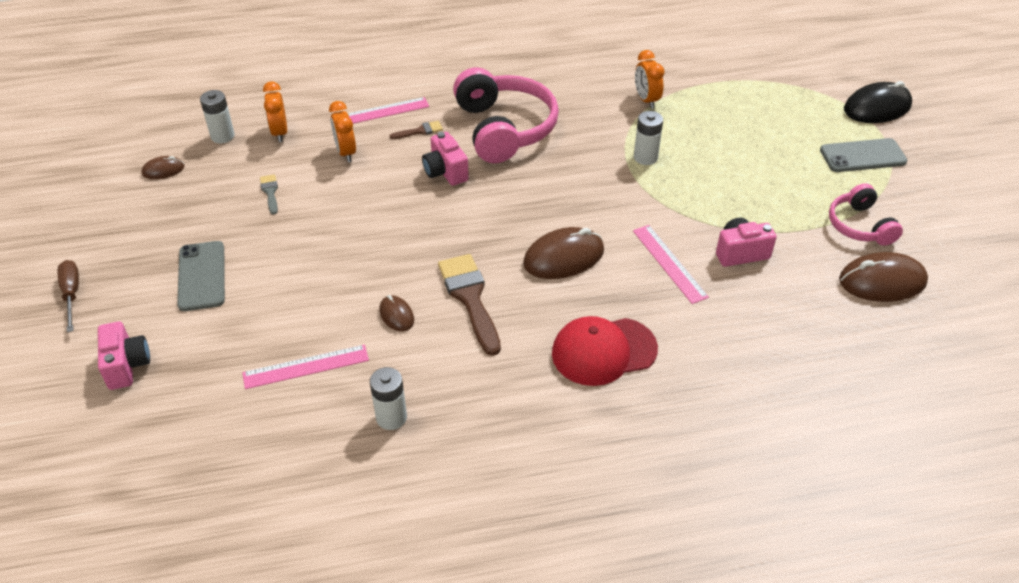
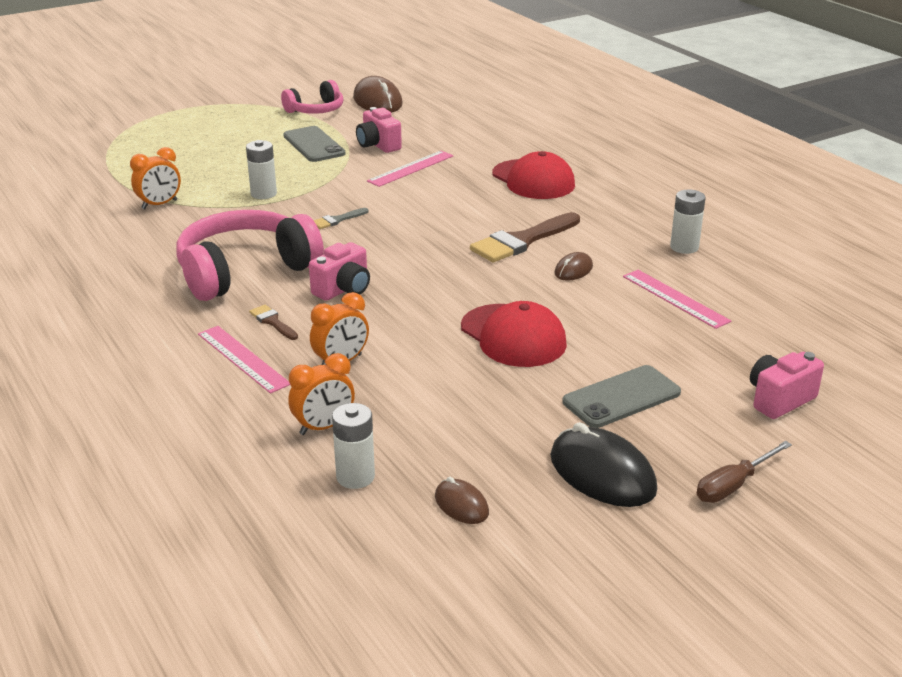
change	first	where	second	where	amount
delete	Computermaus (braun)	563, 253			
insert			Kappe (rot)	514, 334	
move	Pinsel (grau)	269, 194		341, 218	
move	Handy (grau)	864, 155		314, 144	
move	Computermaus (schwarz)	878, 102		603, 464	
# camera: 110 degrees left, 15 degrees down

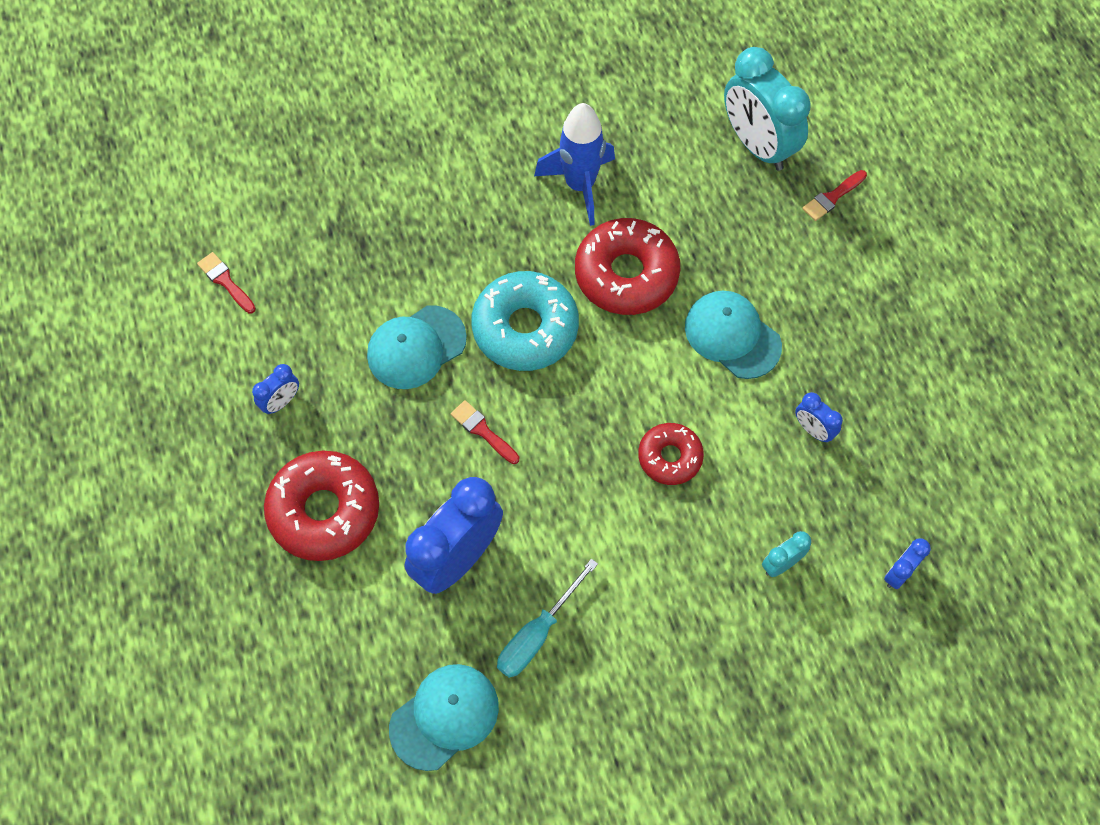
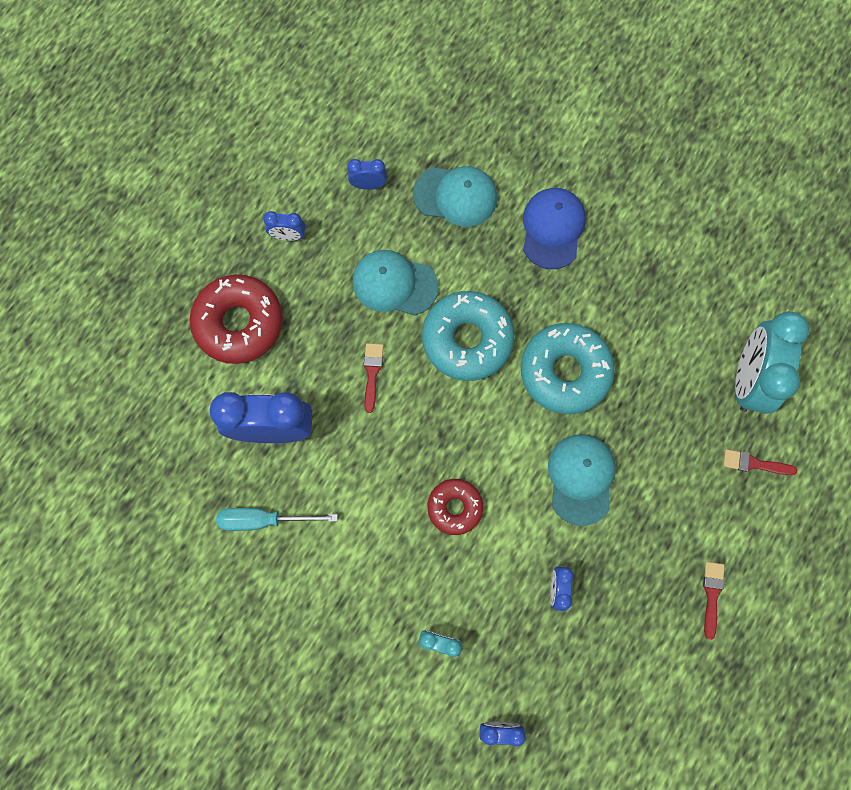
change	first	where	second	where	amount
delete	Rakete (blau)	574, 164			
insert			Wecker (blau)	367, 174	
insert			Kappe (blau)	554, 228	
move	Pinsel (rot)	226, 283		714, 601	
move	Kappe (türkis)	444, 717		455, 196	
recolor	Donut (rot)	627, 266	Donut (türkis)	568, 368	
# camera: 50 degrees right, 10 degrees up

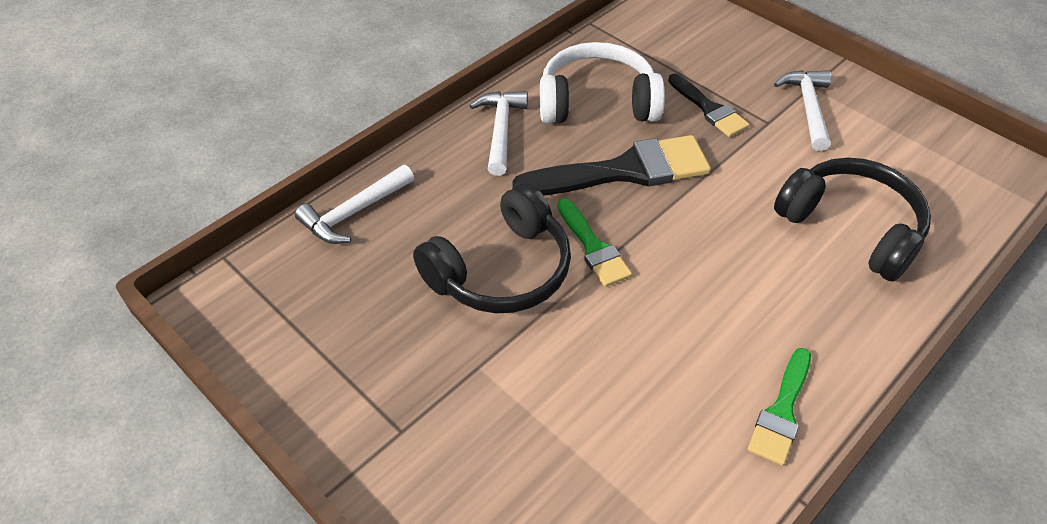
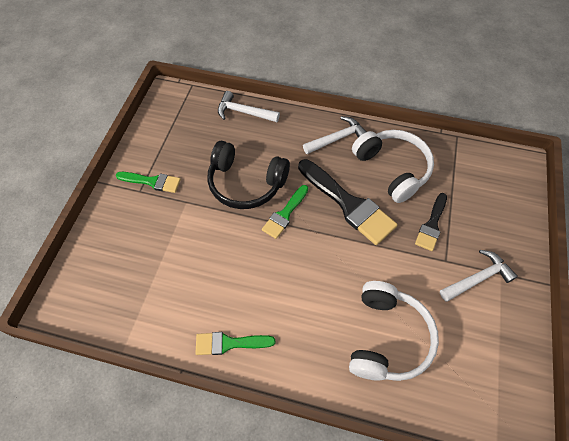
change	first	where	second	where	amount
insert			Pinsel (grün)	148, 182	
recolor	Kopfhörer (schwarz)	852, 219	Kopfhörer (weiß)	394, 331	
# camera: 60 degrees right, 10 degrees up

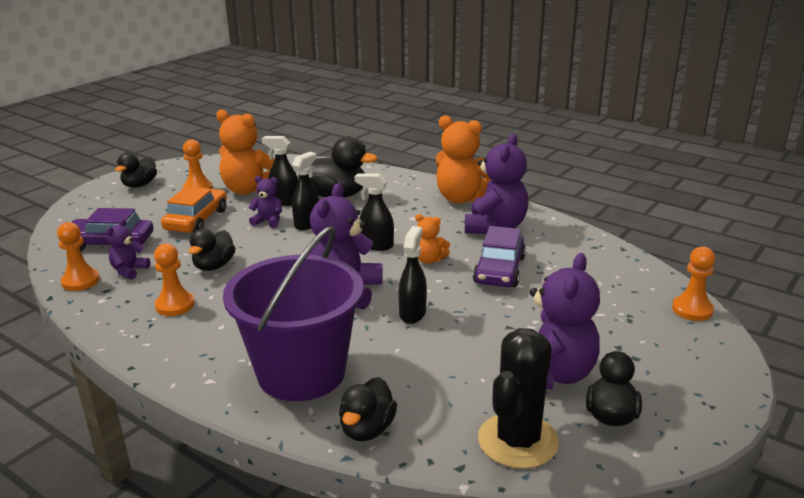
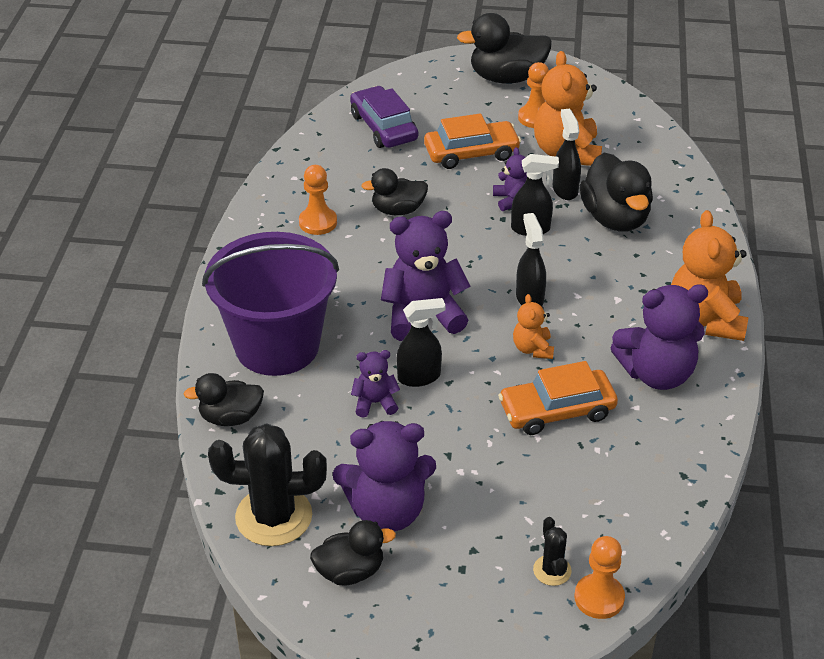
change	first	where	second	where	amount
delete	Bauer (orange)	78, 256			
insert			Kaktus (schwarz)	552, 551	
move	Teddybär (lila)	128, 249		375, 383	
recolor	Auto (lila)	499, 256	Auto (orange)	558, 398	
resize	Ente (schwarz)	136, 170		504, 48	x1.60
# camera: 60 degrees right, 15 degrees up

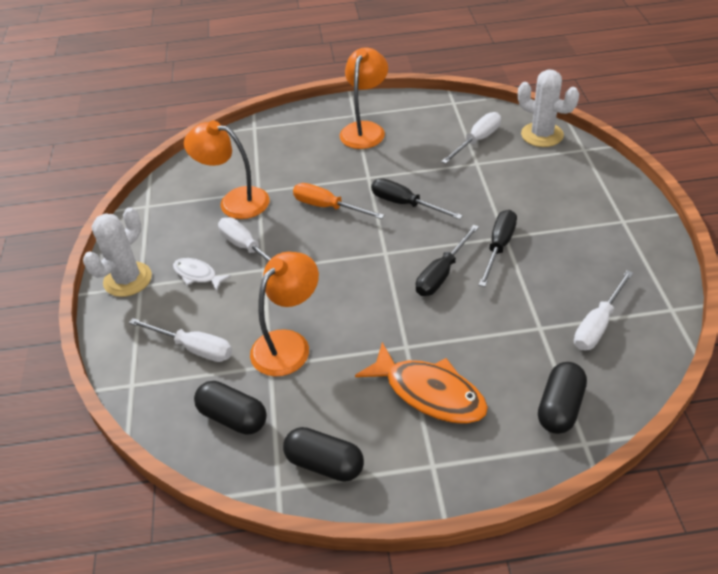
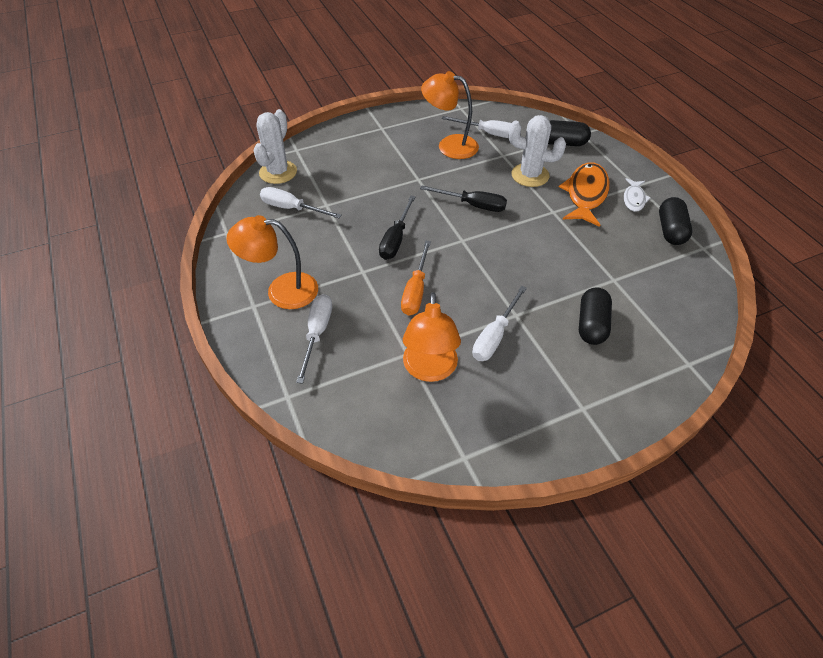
change	first	where	second	where	amount
delete	Schraubenzieher (schwarz)	498, 248			
move	Kaktus (weiß)	117, 252		537, 151	
move	Schraubenzieher (weiß)	180, 340		314, 339	
move	Fisch (weiß)	202, 274		637, 195	
move	Kapsel (schwarz)	230, 408		595, 316	
move	Lampe (orange)	284, 314		450, 115	
# camera: 110 degrees left, 5 degrees up

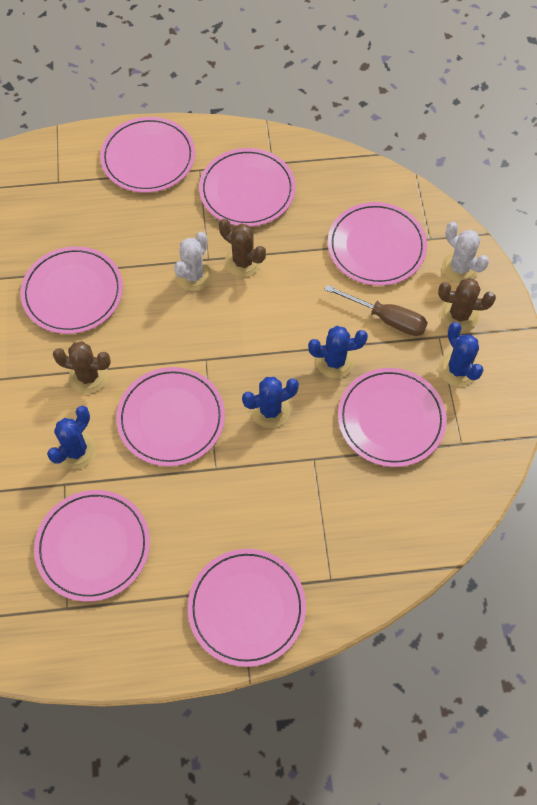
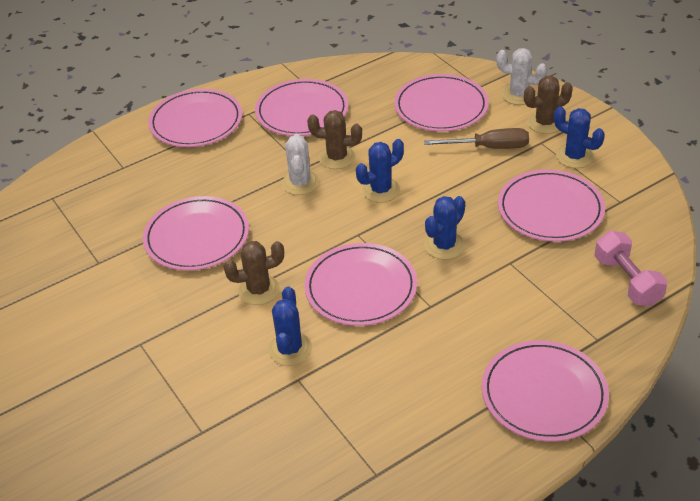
change	first	where	second	where	amount
delete	Teller (rosa)	92, 546			
insert			Hantel (rosa)	631, 268	
move	Kaktus (blau)	338, 352		380, 170	
# camera: 25 degrees left, 20 degrees down

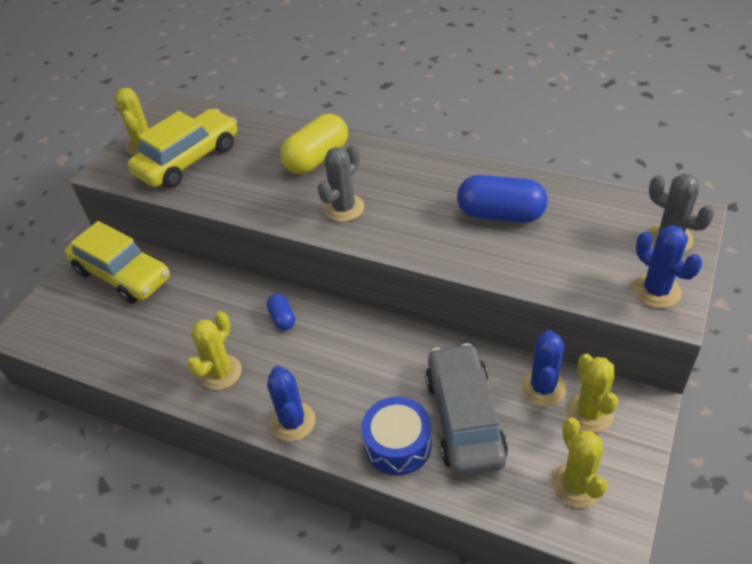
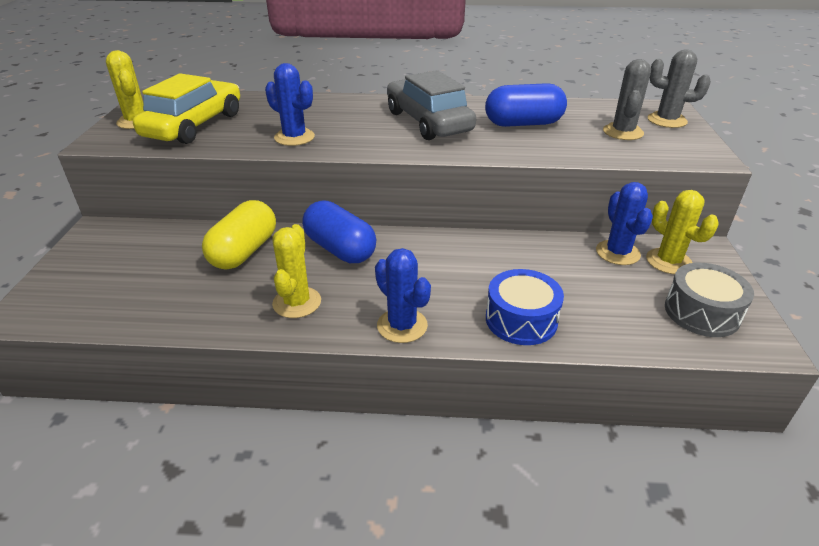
change	first	where	second	where	amount
delete	Auto (gelb)	117, 262			
move	Kapsel (gelb)	314, 144		239, 235	
move	Kaktus (grau)	340, 183		627, 99	
move	Auto (grau)	466, 409		431, 105	
move	Kaktus (blau)	667, 266		290, 104	
replace	Kaktus (gelb)	579, 462	Trommel (grau)	709, 300	
resize	Kapsel (blau)	281, 312		339, 231	x1.95
# camera: 25 degrees left, 10 degrees down

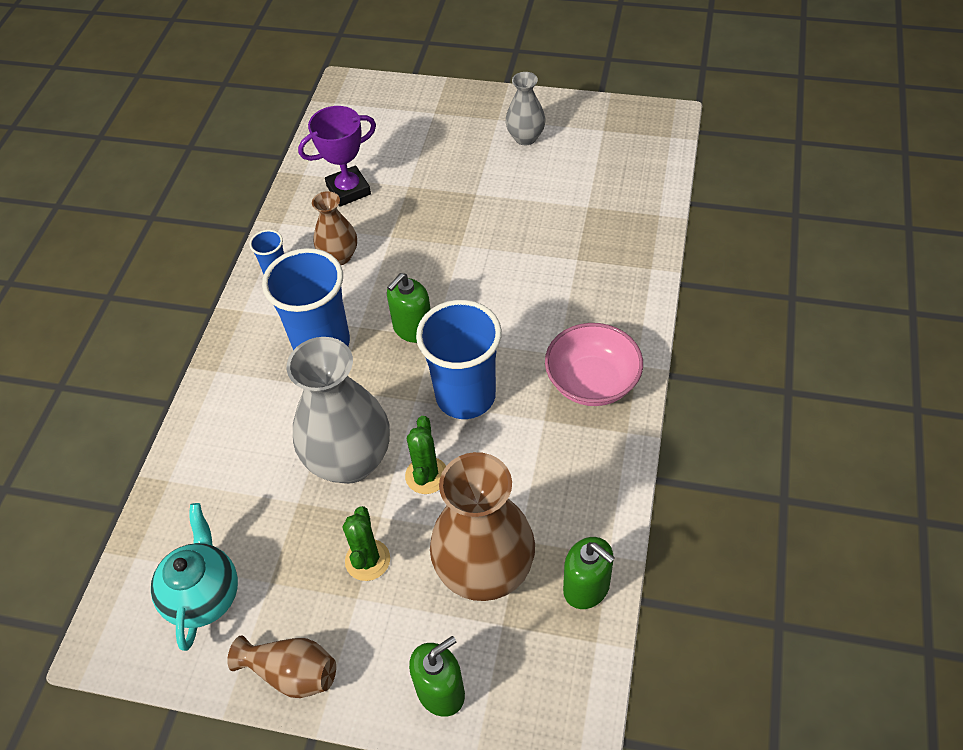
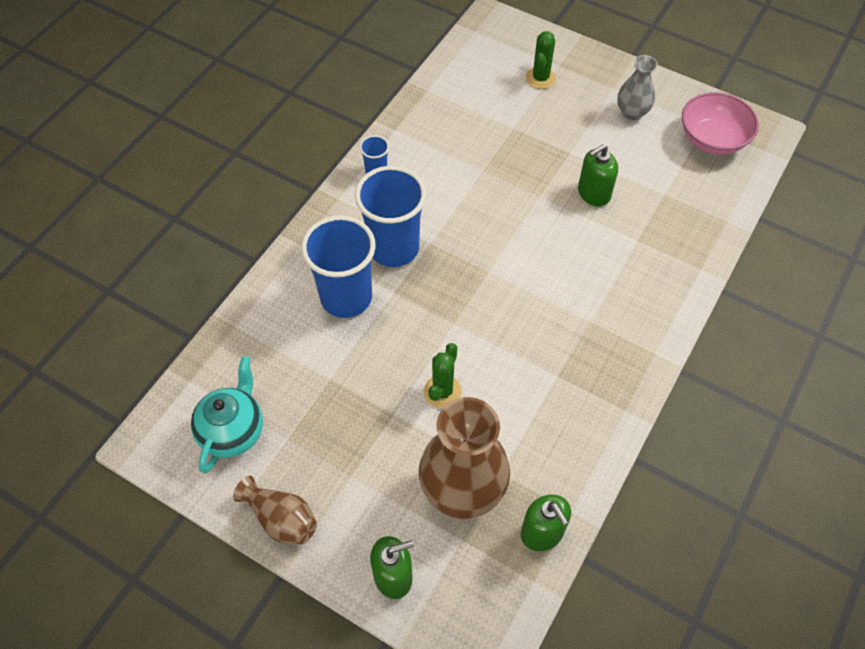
change	first	where	second	where	amount
delete	Vase (grau)	338, 410			
delete	Pokal (lila)	337, 156			
delete	Vase (braun)	334, 228			
move	Kaktus (grün)	366, 543		541, 60	
move	Seifenspender (grün)	409, 308		598, 175	
move	Becher (blau)	459, 359		338, 266	
move	Schüssel (rosa)	594, 364		720, 123	
# camera: 15 degrees right, 5 degrees up

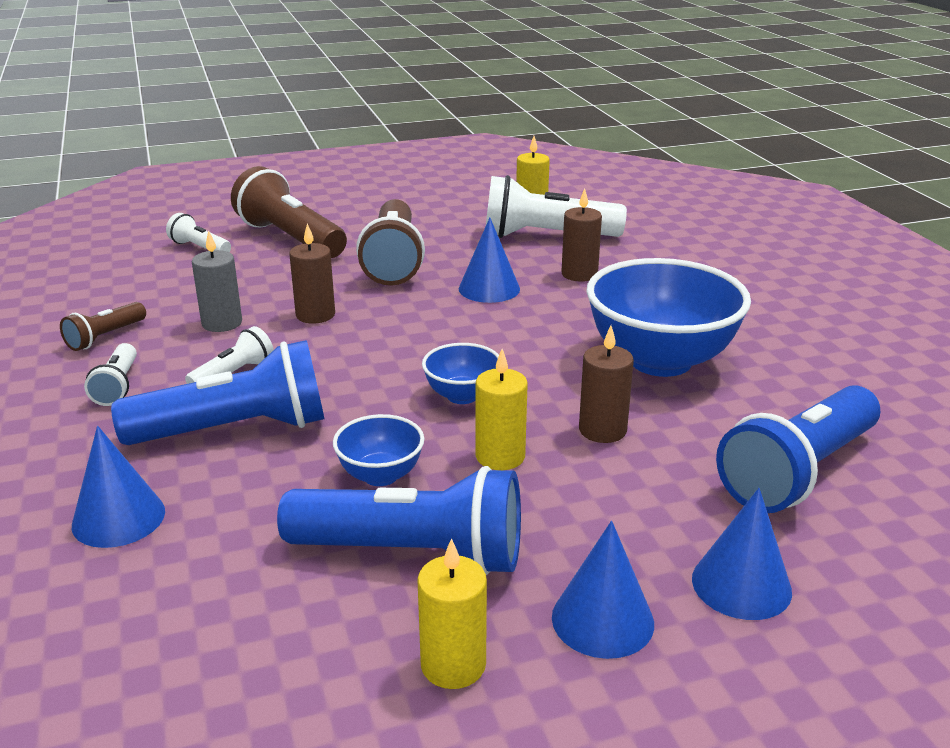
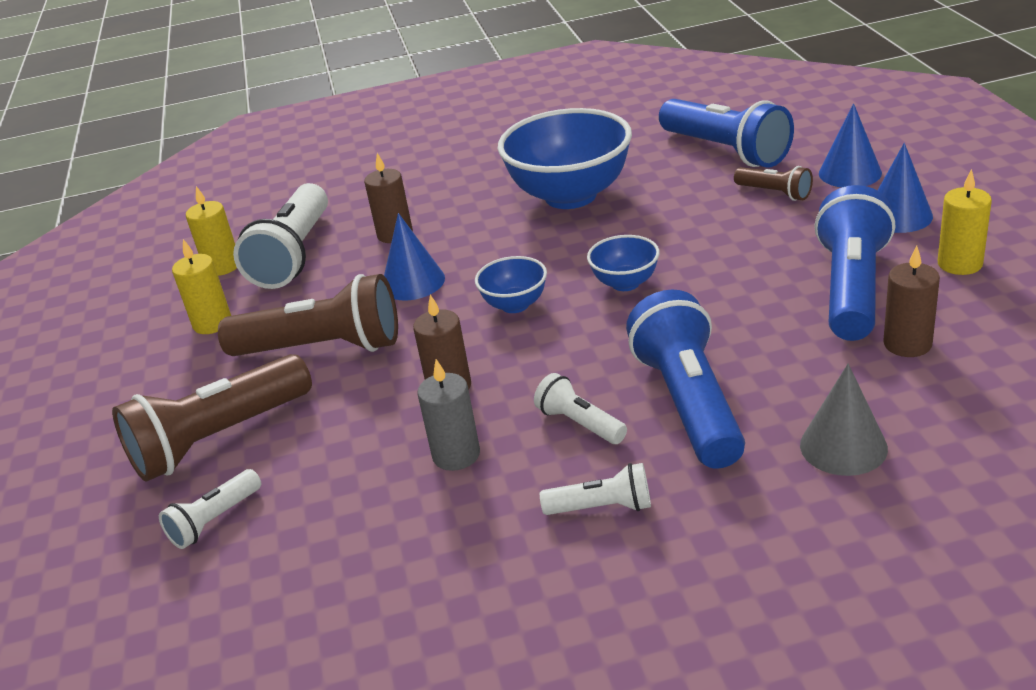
change	first	where	second	where	amount
move	Taschenlampe (braun)	103, 326		773, 183	
move	Schüssel (blau)	378, 450		511, 284	
move	Kerze (gelb)	502, 409		201, 286	
move	Kerze (braun)	606, 384		911, 301	
recolor	Kegel (blau)	118, 487	Kegel (grau)	844, 420	
# camera: 80 degrees left, 5 degrees up

